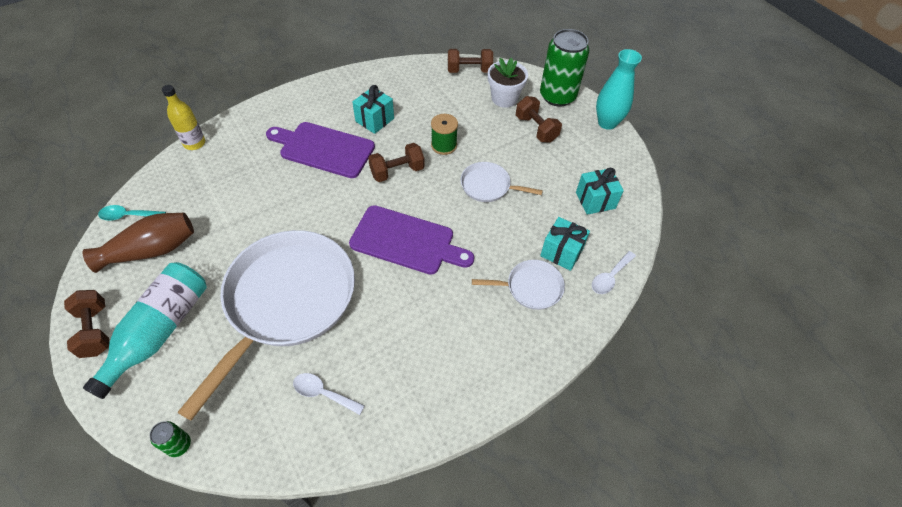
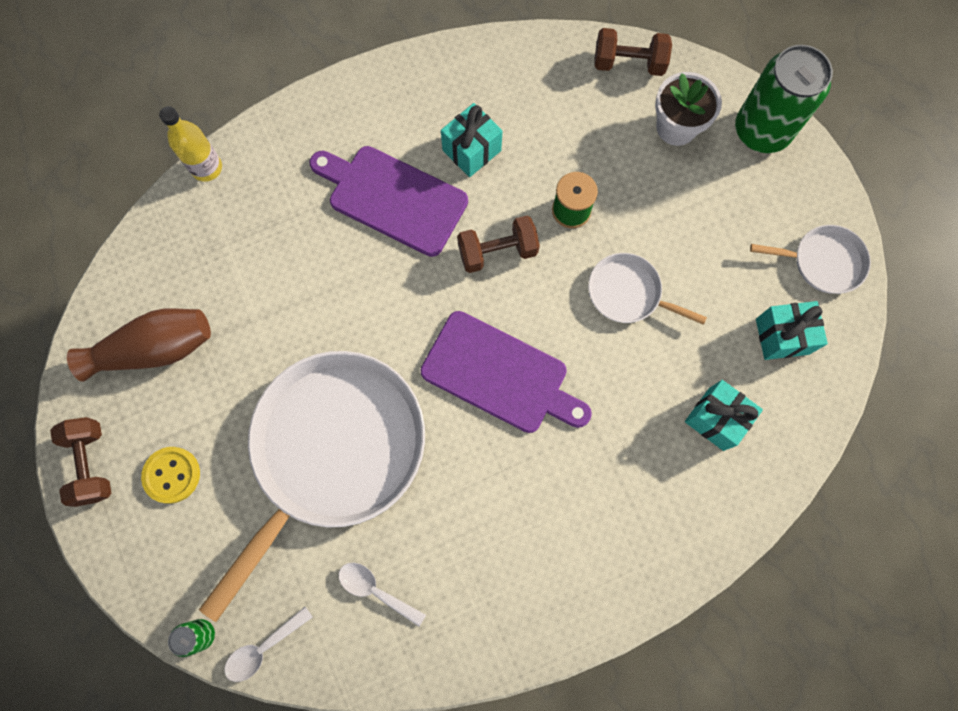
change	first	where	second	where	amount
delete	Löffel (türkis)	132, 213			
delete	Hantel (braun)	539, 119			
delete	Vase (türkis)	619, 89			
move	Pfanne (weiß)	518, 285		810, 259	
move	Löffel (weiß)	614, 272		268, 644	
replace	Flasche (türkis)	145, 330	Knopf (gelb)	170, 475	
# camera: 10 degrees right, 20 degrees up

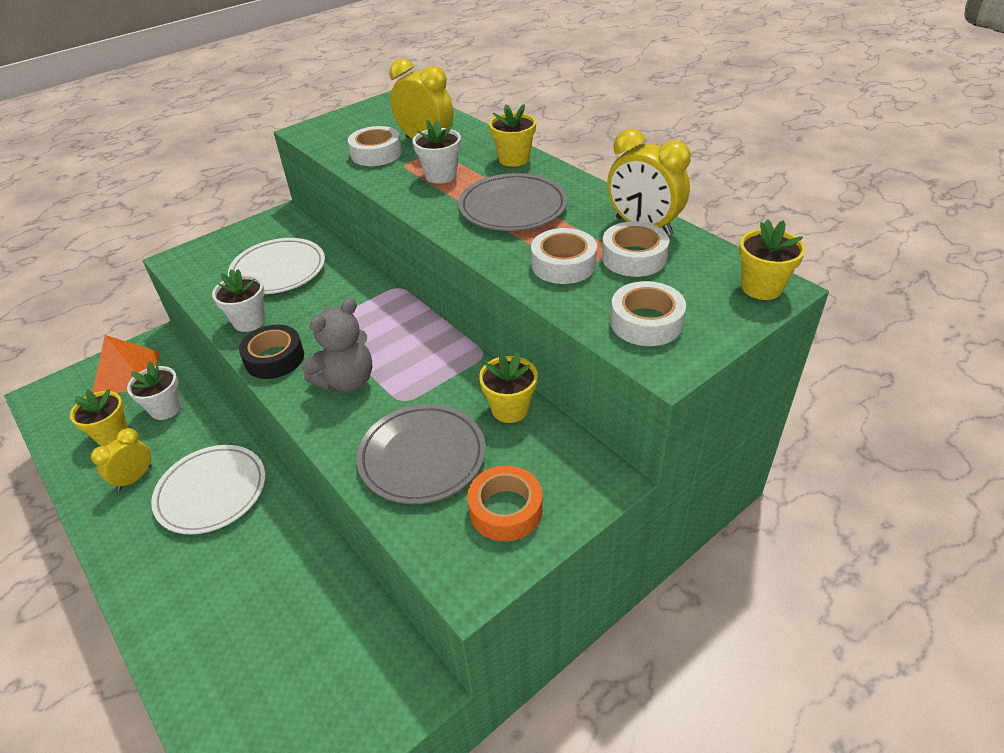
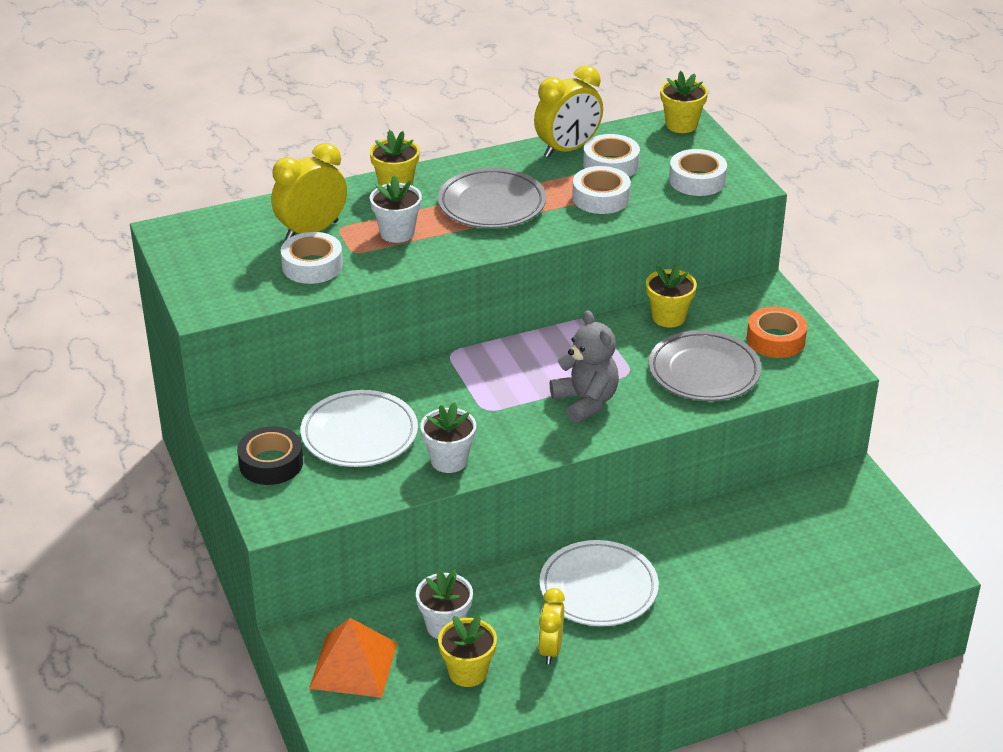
change	first	where	second	where	amount
move	Klebeband (schwarz)	271, 352		270, 455	
rotate	Wecker (gelb)	121, 459		551, 626	45 degrees clockwise
# camera: 75 degrees left, 5 degrees down

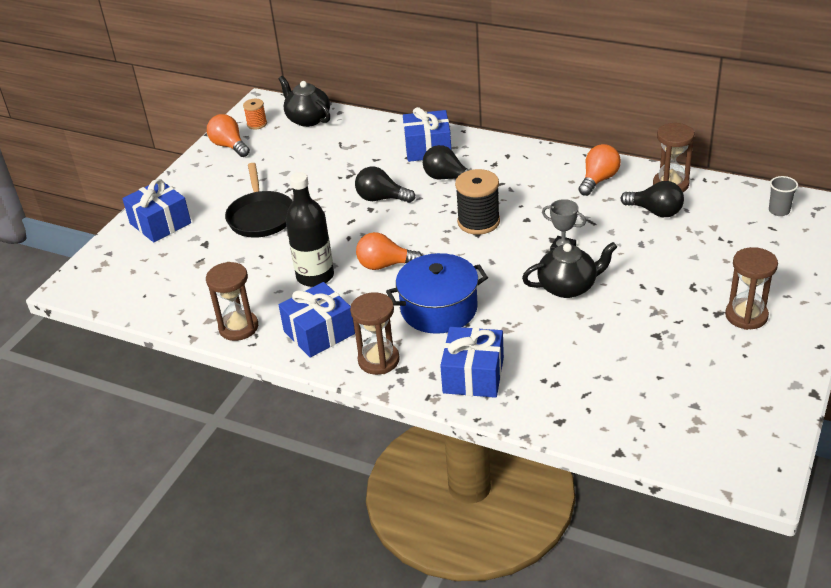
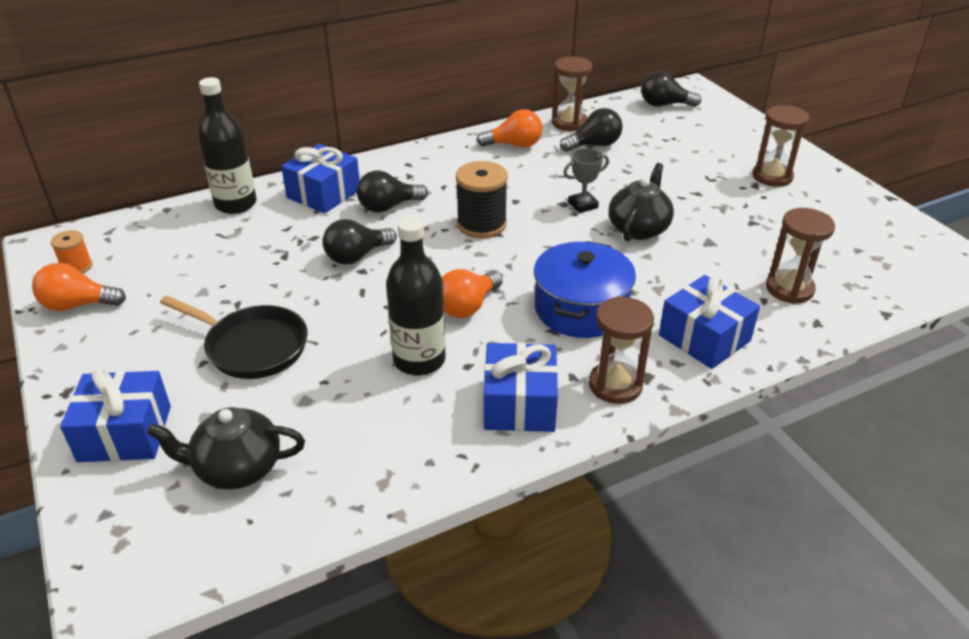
change	first	where	second	where	amount
insert			Flasche (schwarz)	227, 145	
move	Sanduhr (braun)	232, 301		800, 256	
move	Teekanne (schwarz)	304, 101		226, 448	
replace	Becher (grau)	783, 196	Glühbirne (schwarz)	671, 89	
rotate	Glühbirne (orange)	599, 170		509, 128	105 degrees clockwise
# camera: 55 degrees left, 0 degrees up

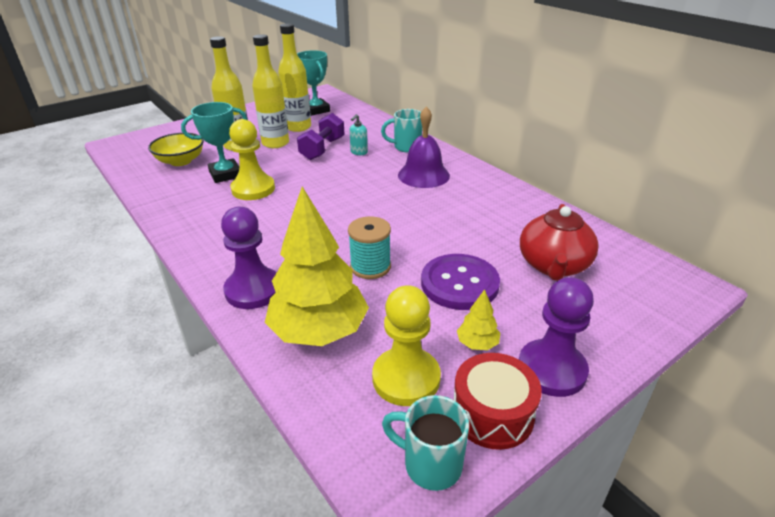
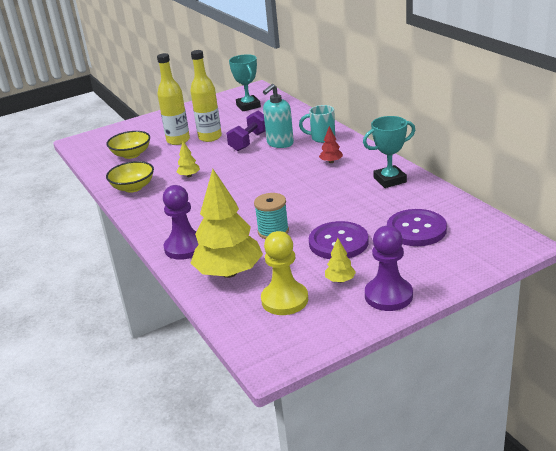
change	first	where	second	where	amount
delete	Flasche (gelb)	294, 77			
delete	Tasse (türkis)	425, 443			
delete	Trommel (rot)	498, 401			
insert			Schüssel (gelb)	130, 177	
move	Pokal (türkis)	214, 142		389, 152	
replace	Bauer (gelb)	252, 159	Baum (gelb)	188, 159	
replace	Glocke (lila)	424, 147	Baum (rot)	331, 144	
replace	Teekanne (rot)	559, 242	Knopf (lila)	417, 227	
resize	Seifenspender (türkis)	358, 134		278, 116	x1.83
# camera: 10 degrees right, 5 degrees down

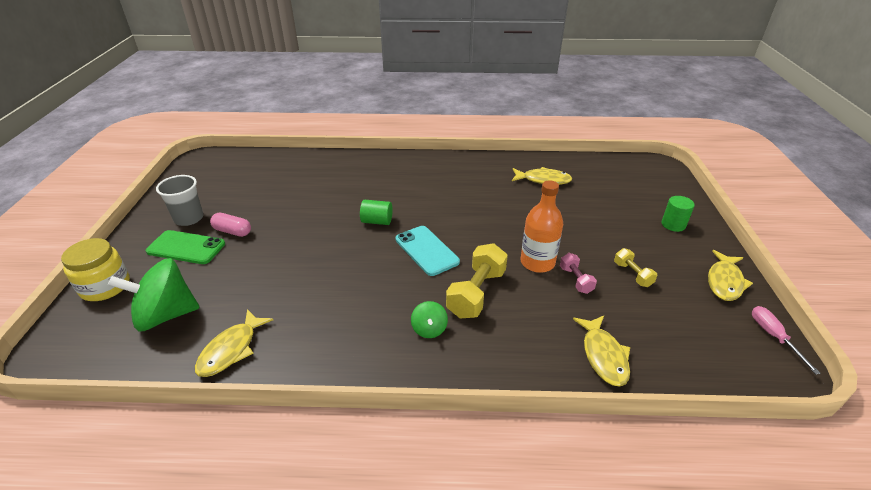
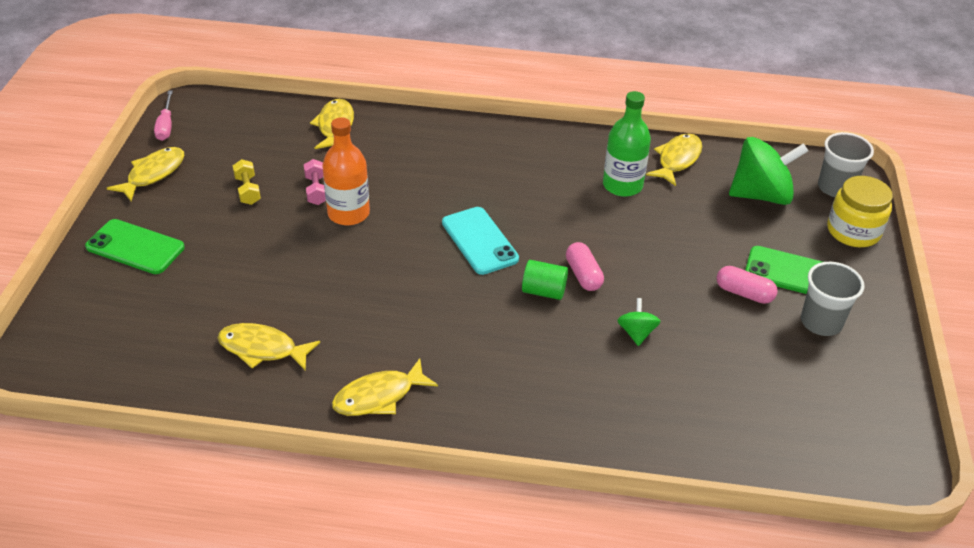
change	first	where	second	where	amount
delete	Hantel (gelb)	477, 280			
insert			Fisch (gelb)	385, 387	
insert			Kapsel (rosa)	585, 266	
insert			Flasche (grün)	627, 144	
insert			Becher (grau)	846, 164	
move	Kreisel (grün)	429, 319		639, 322	
replace	Vollzylinder (grün)	678, 214	Handy (grün)	135, 246	
# camera: 175 degrees left, 5 degrees up

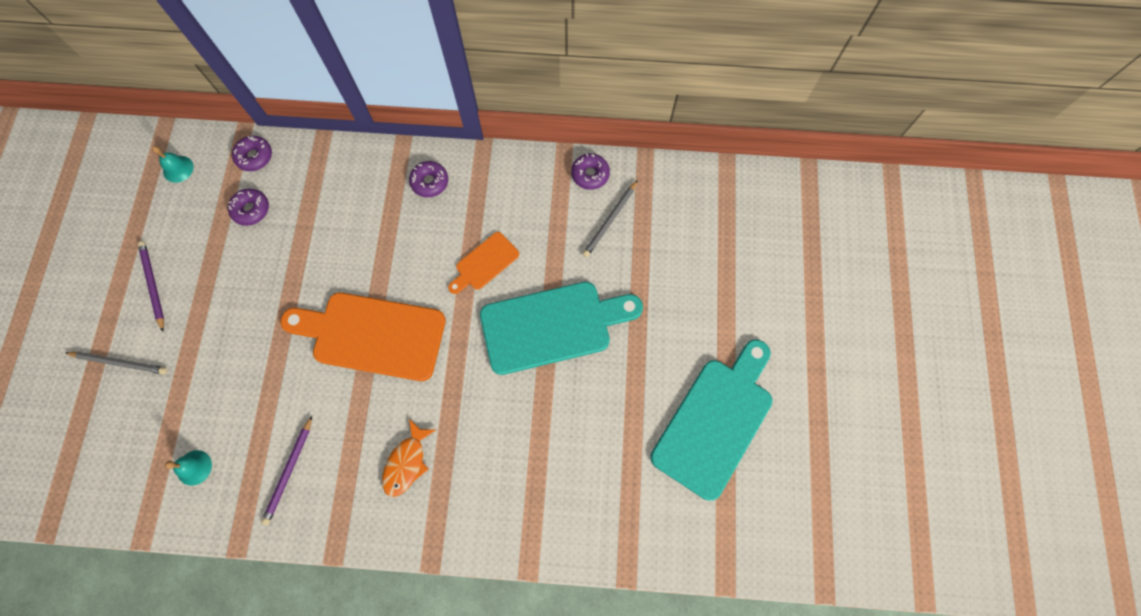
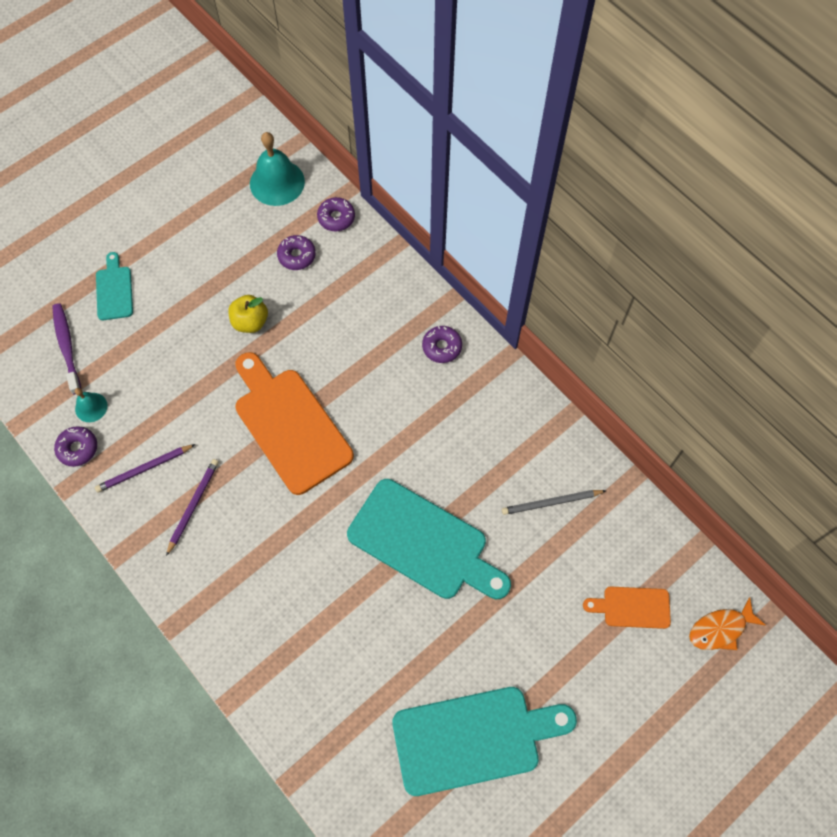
change	first	where	second	where	amount
insert			Zahnbürste (lila)	66, 349	
insert			Apfel (gelb)	248, 314	
move	Bleistift (lila)	151, 286		192, 507	
move	Fisch (orange)	408, 458		727, 623	
move	Schneidebrett (orange)	483, 263		627, 608	
move	Donut (lila)	590, 171		75, 446	
replace	Bleistift (grau)	116, 363	Schneidebrett (türkis)	114, 286	
resize	Glocke (türkis)	173, 164		277, 169	x1.89
# camera: 45 degrees right, 5 degrees down

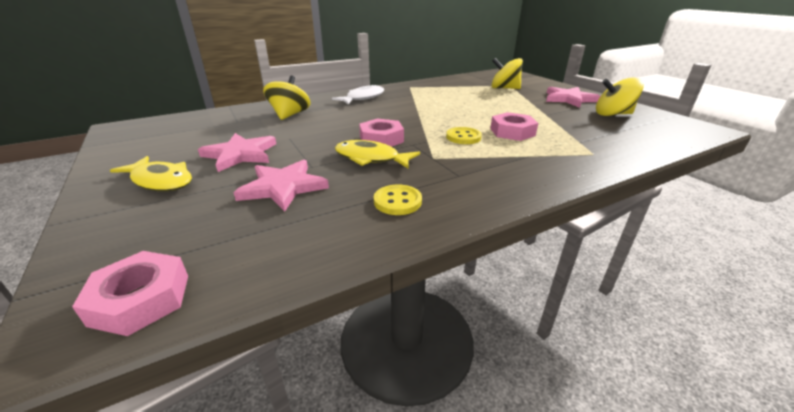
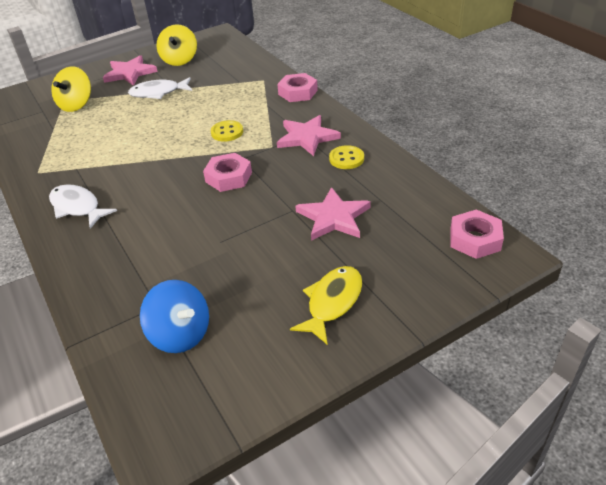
change	first	where	second	where	amount
delete	Kreisel (gelb)	286, 97			
delete	Fisch (gelb)	377, 154			
insert			Fisch (weiß)	160, 88	
insert			Kreisel (blau)	174, 316	
move	Stern (rosa)	237, 152		309, 135	
move	Sechskantmutter (rosa)	514, 126		297, 87	
# camera: 90 degrees left, 10 degrees up

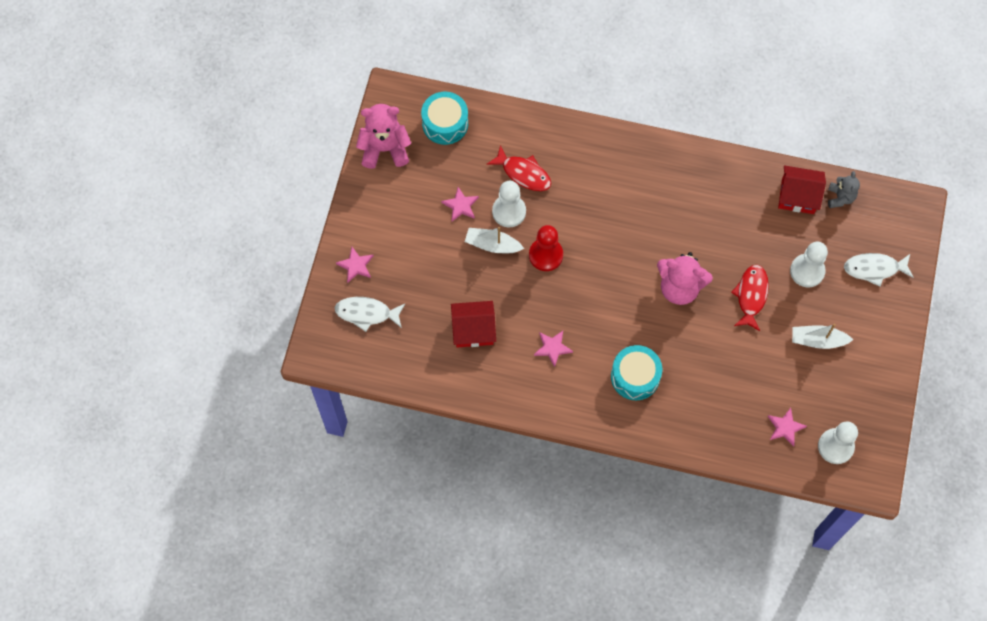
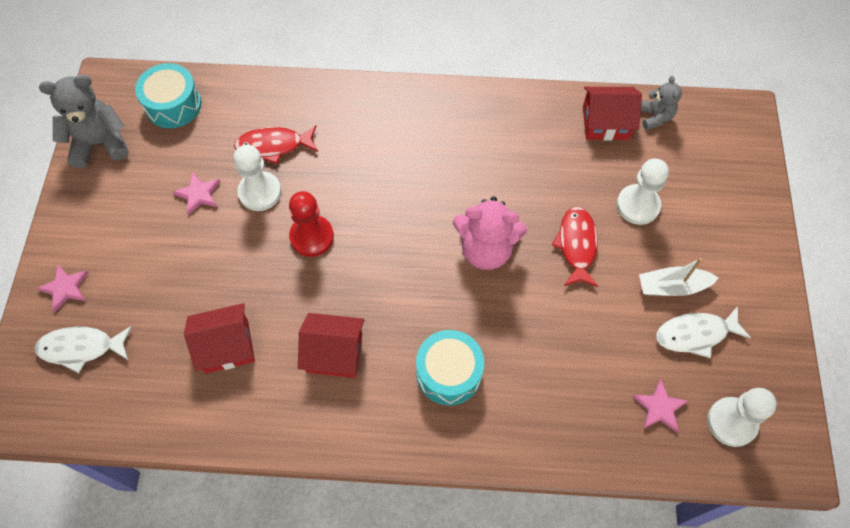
change	first	where	second	where	amount
delete	Boot (weiß)	494, 240			
move	Fisch (weiß)	879, 270		703, 332	
replace	Stern (rosa)	553, 349	Haus (rot)	331, 345	
recolor	Teddybär (rosa)	383, 136	Teddybär (grau)	84, 121	
rotate	Fisch (rot)	519, 168		276, 144	150 degrees clockwise
# camera: 10 degrees left, 5 degrees down

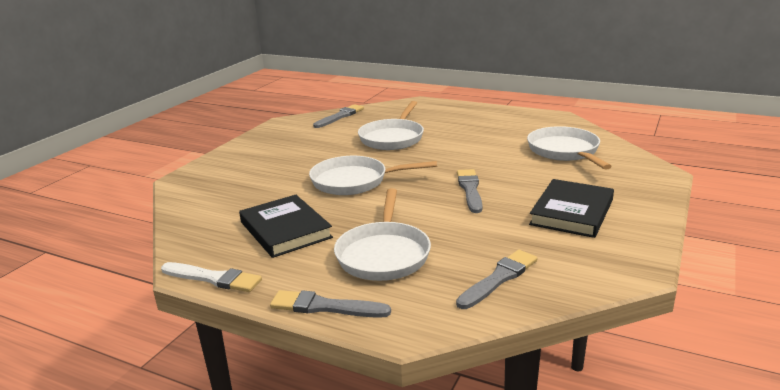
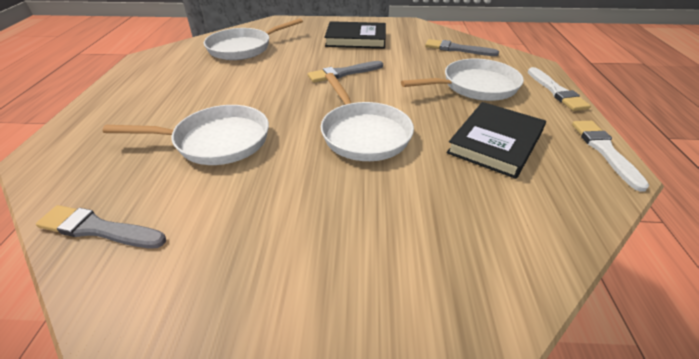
change	first	where	second	where	amount
recolor	Pinsel (grau)	330, 304	Pinsel (weiß)	559, 89	
# camera: 115 degrees left, 15 degrees up

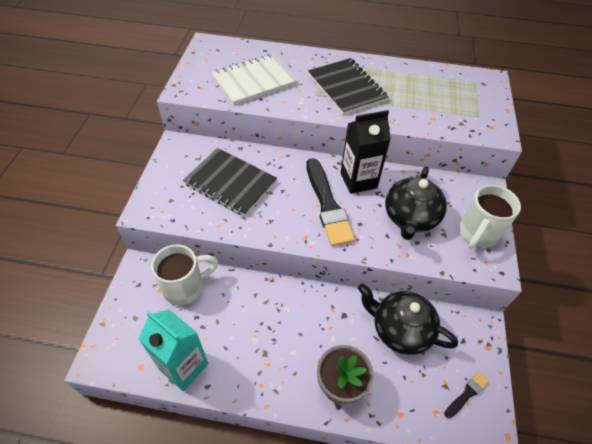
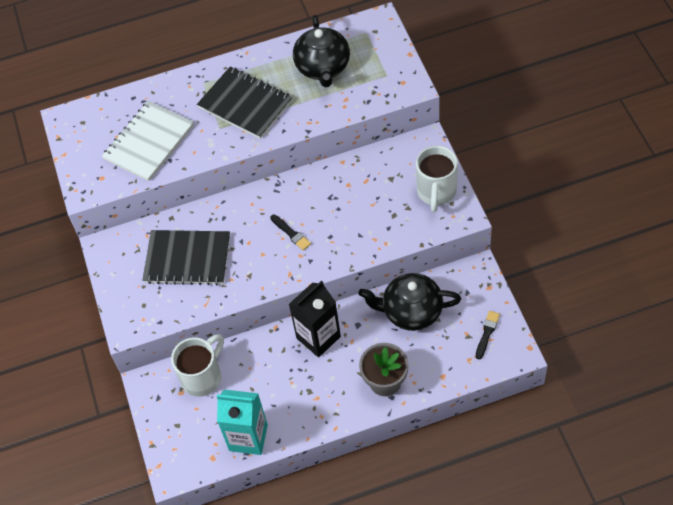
change	first	where	second	where	amount
move	Getränkekarton (schwarz)	365, 152		315, 318	
move	Teekanne (schwarz)	416, 203		321, 51	
resize	Pinsel (schwarz)	330, 202		290, 232	x0.46
# camera: 20 degrees left, 5 degrees up

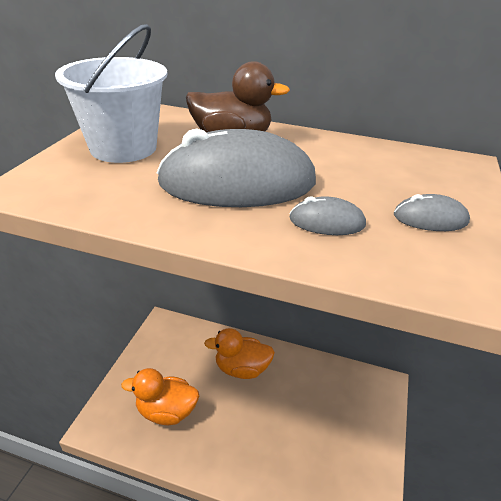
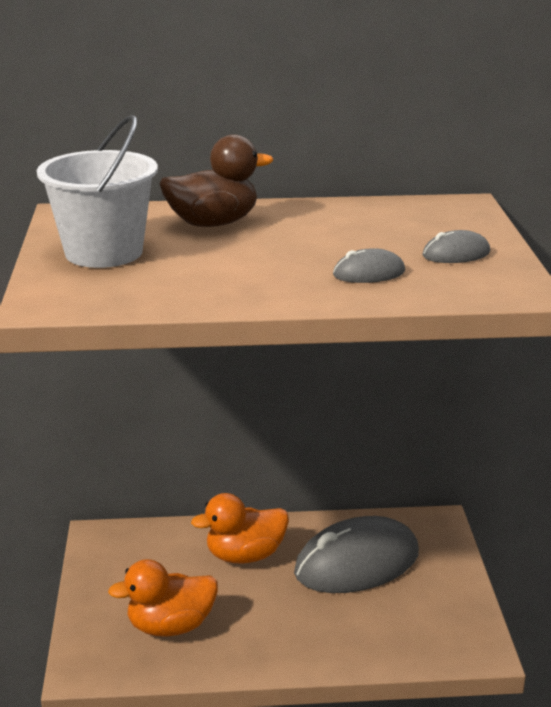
change	first	where	second	where	amount
move	Computermaus (grau)	236, 167		356, 554	
# camera: 20 degrees left, 10 degrees down

